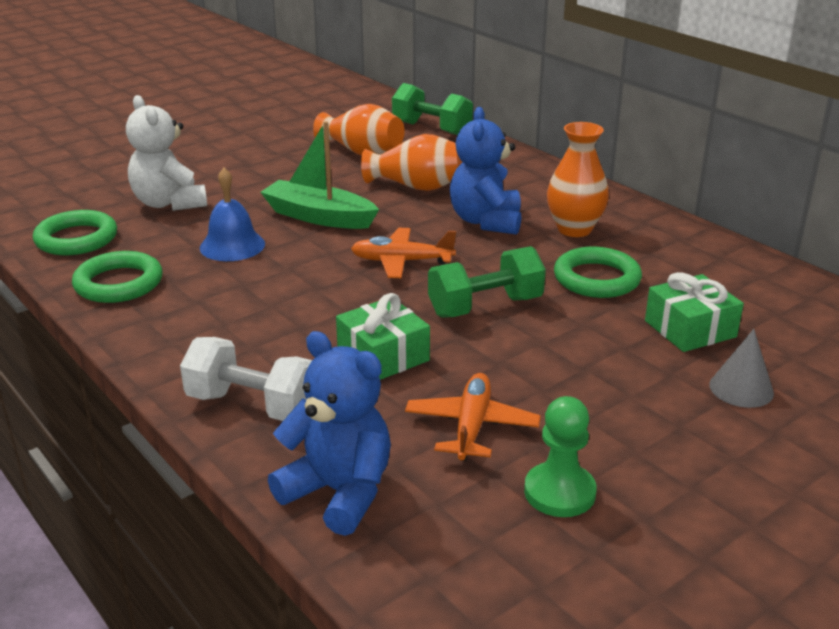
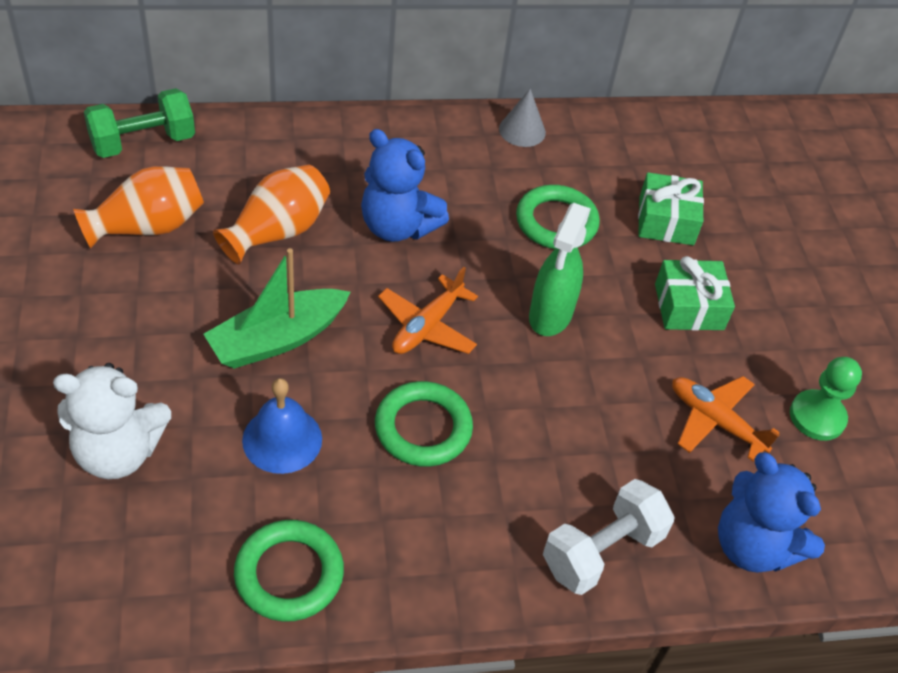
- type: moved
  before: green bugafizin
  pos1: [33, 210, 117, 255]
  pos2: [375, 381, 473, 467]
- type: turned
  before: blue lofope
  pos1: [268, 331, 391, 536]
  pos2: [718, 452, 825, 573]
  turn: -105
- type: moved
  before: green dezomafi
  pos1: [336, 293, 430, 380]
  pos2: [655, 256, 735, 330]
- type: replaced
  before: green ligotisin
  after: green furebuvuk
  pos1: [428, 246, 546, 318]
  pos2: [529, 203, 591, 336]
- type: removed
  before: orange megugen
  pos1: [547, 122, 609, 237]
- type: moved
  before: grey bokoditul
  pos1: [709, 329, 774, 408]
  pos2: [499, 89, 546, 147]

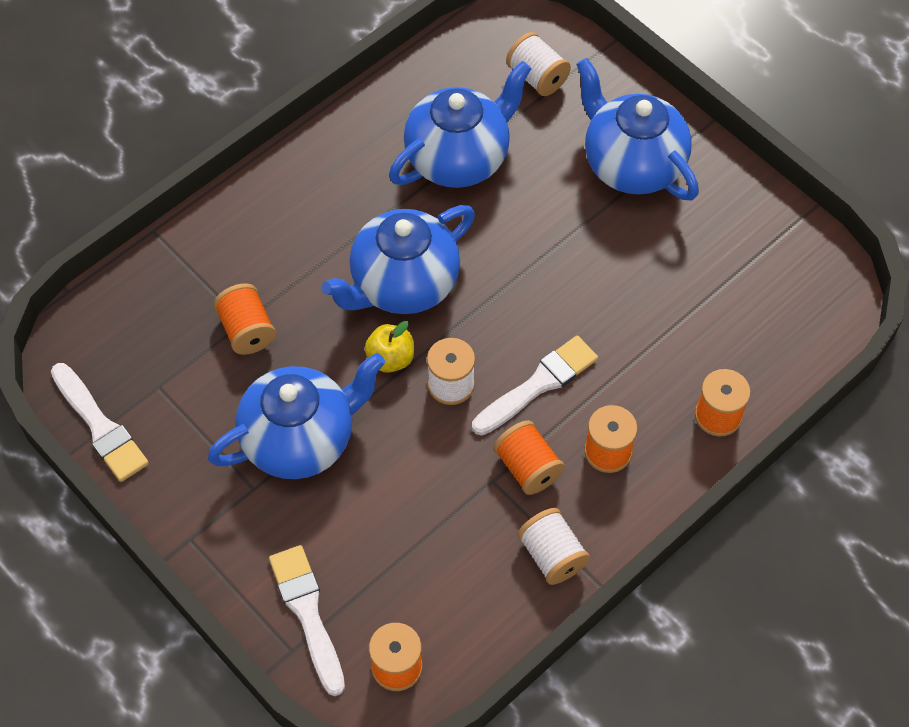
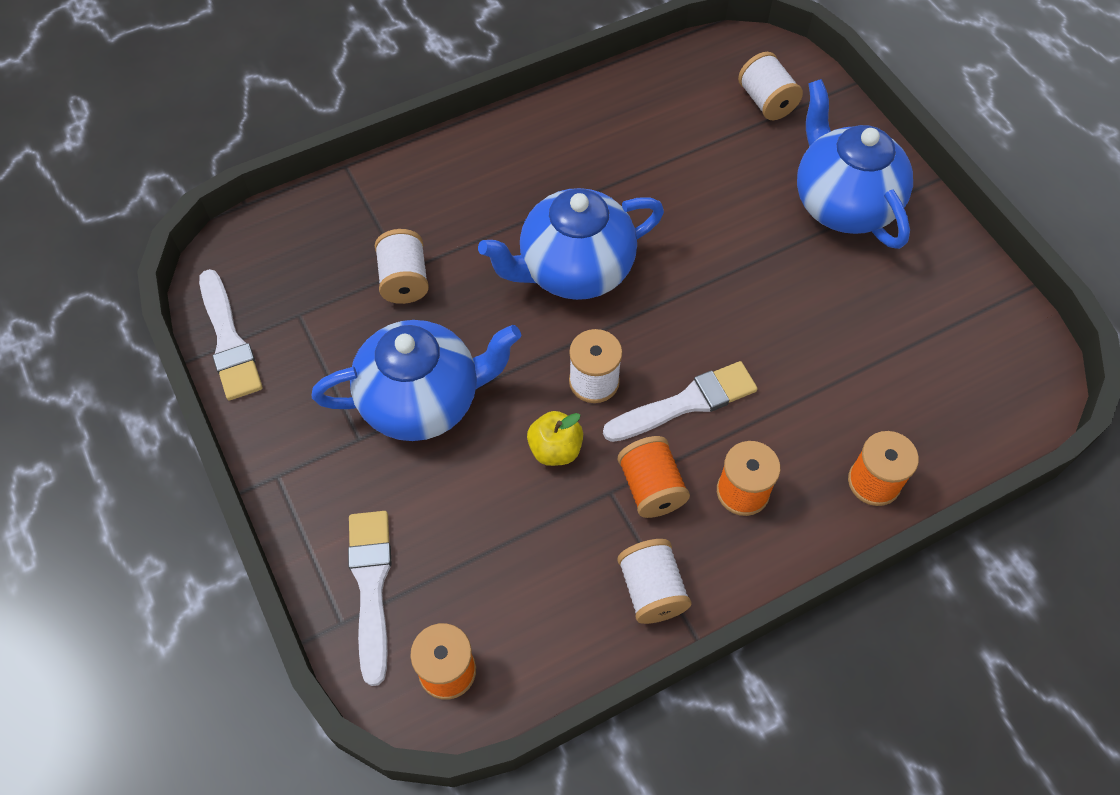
- type: recoloured
  before: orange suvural
  after: white suvural
  pos1: [214, 283, 276, 355]
  pos2: [375, 229, 429, 304]
- type: moved
  before: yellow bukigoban
  pos1: [365, 321, 414, 373]
  pos2: [527, 411, 583, 466]
- type: removed
  before: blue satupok
  pos1: [389, 61, 532, 188]

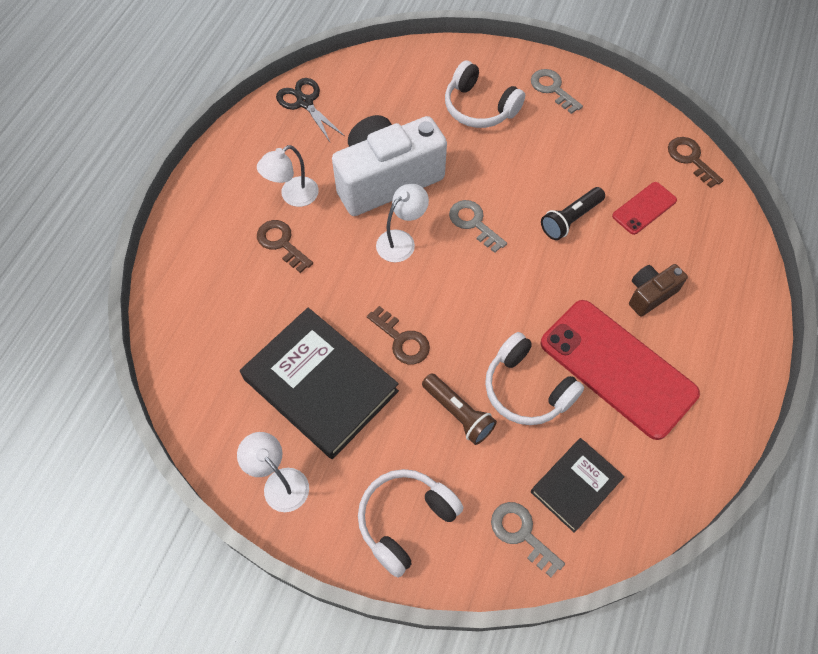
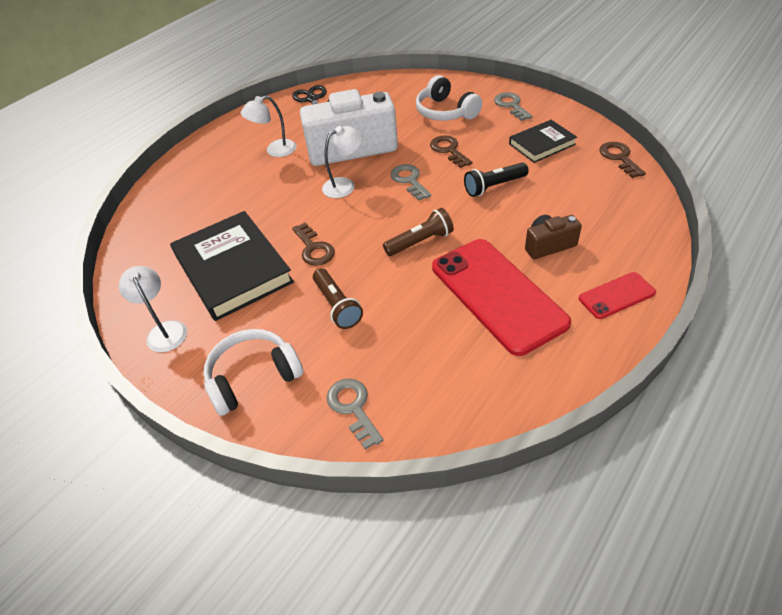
- type: moved
  before: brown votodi
  pos1: [257, 220, 313, 273]
  pos2: [430, 135, 472, 168]
- type: removed
  before: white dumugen
  pos1: [485, 332, 584, 425]
- type: moved
  before: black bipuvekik
  pos1: [531, 438, 625, 533]
  pos2: [509, 120, 577, 163]
- type: moved
  before: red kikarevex
  pos1: [612, 182, 677, 235]
  pos2: [579, 272, 656, 319]
- type: added
  after: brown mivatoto
  pos2: [383, 208, 454, 256]

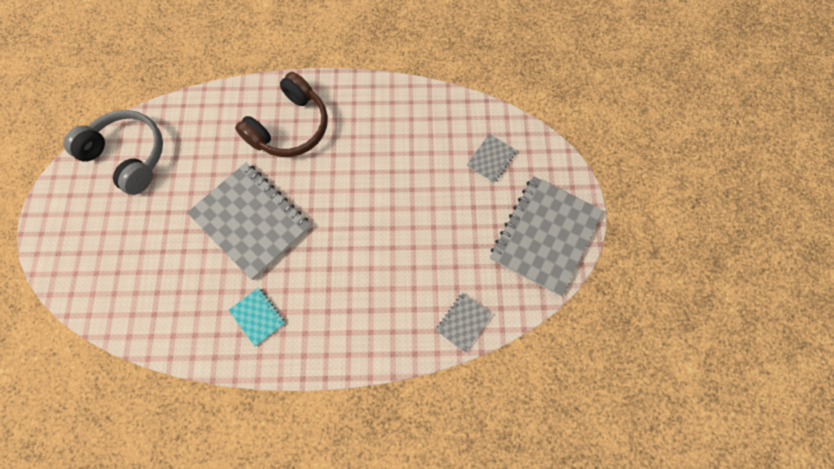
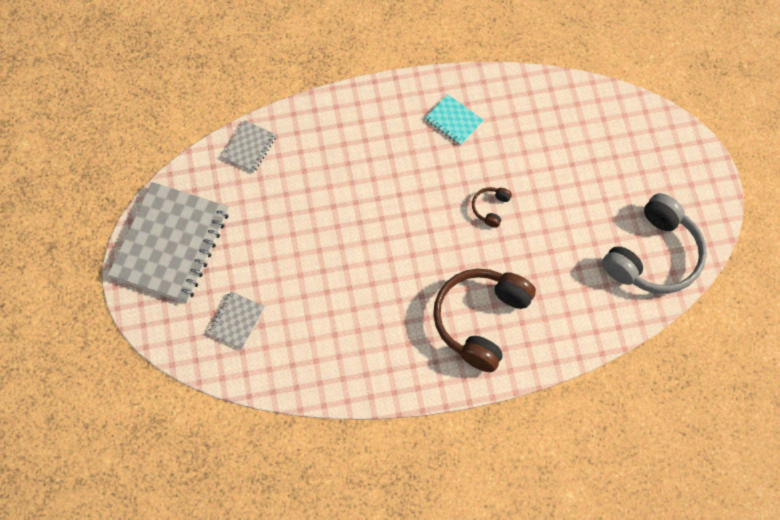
- type: turned
  before: grey dumugen
  pos1: [64, 110, 163, 195]
  pos2: [602, 193, 707, 294]
  turn: -75
- type: replaced
  before: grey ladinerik
  after: brown dumugen
  pos1: [187, 162, 311, 280]
  pos2: [472, 187, 512, 228]

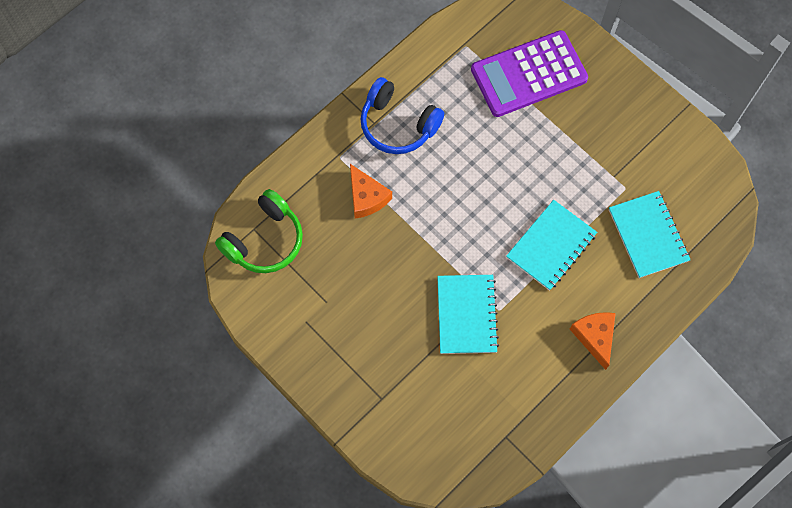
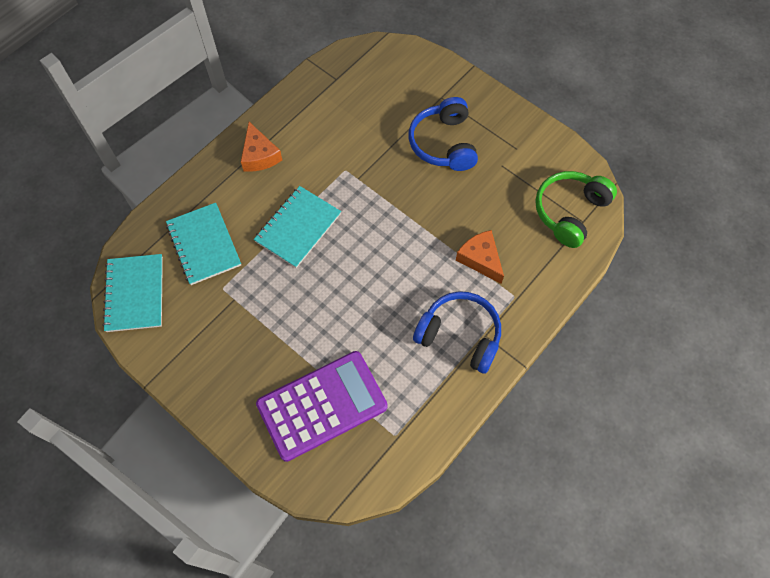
- type: moved
  before: turquoise ladinerik
  pos1: [437, 275, 499, 354]
  pos2: [102, 254, 163, 332]
- type: added
  after: blue dumugen
  pos2: [409, 97, 478, 171]

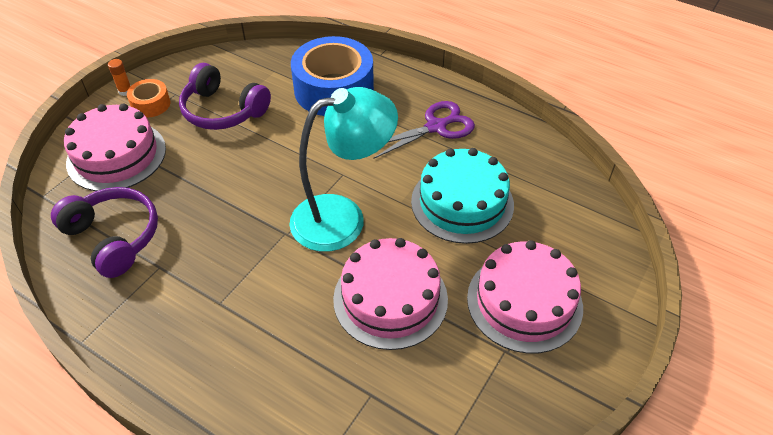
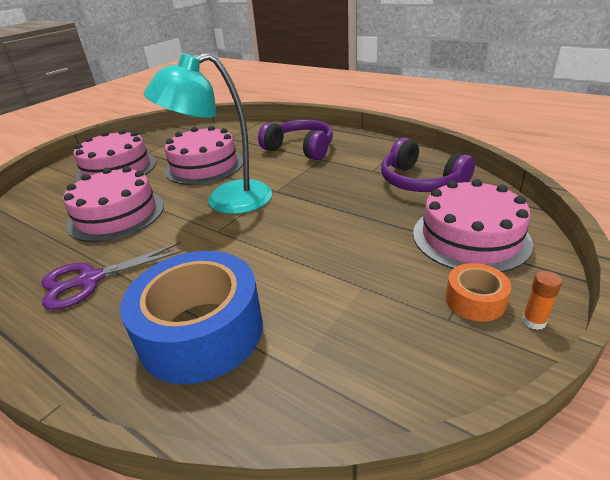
- type: moved
  before: purple dumugen
  pos1: [179, 63, 271, 130]
  pos2: [258, 120, 333, 160]
- type: recoloured
  before: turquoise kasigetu
  after: pink kasigetu
  pos1: [411, 148, 514, 244]
  pos2: [63, 166, 164, 242]

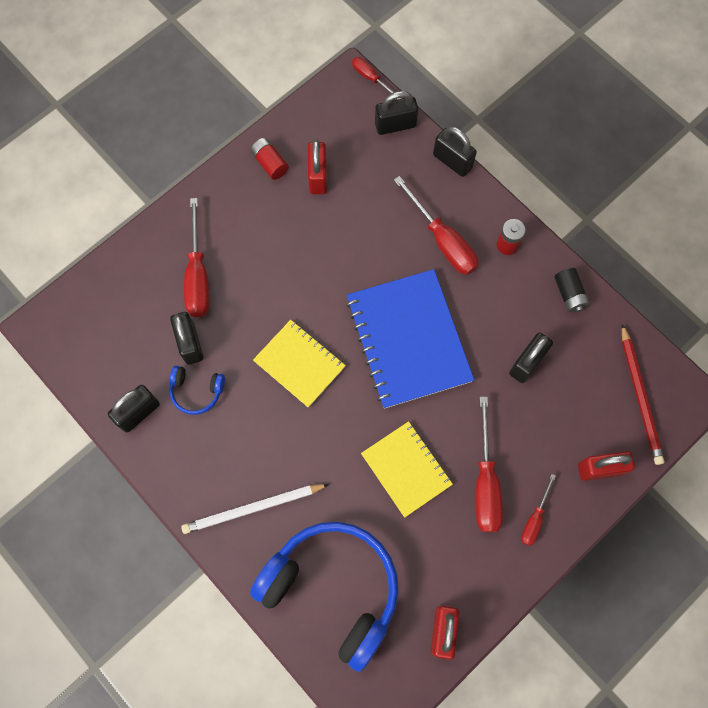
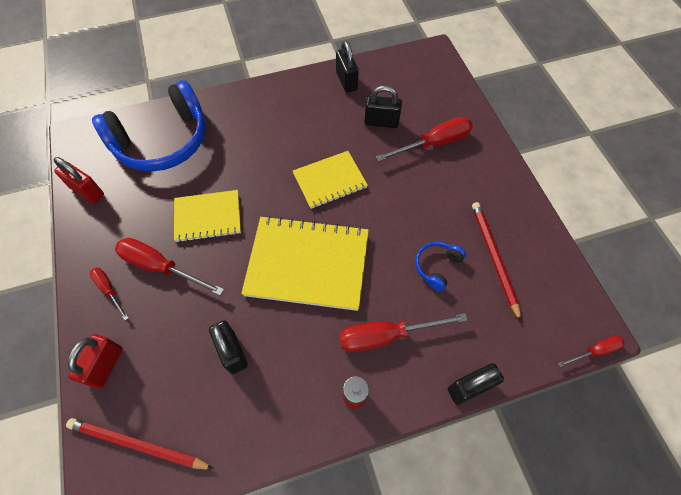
- type: moved
  before: blue dumugen
  pos1: [170, 366, 225, 415]
  pos2: [415, 242, 466, 291]
- type: removed
  before: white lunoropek
  pos1: [181, 484, 329, 534]
- type: turned
  before: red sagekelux
  pos1: [184, 198, 209, 317]
  pos2: [376, 117, 473, 162]
  turn: 135
- type: removed
  before: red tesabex
  pos1: [250, 138, 289, 180]
- type: replaced
  before: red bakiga
  after: red lunoropek
  pos1: [308, 139, 327, 194]
  pos2: [472, 202, 521, 322]
- type: recoloured
  before: blue ladinerik
  after: yellow ladinerik
  pos1: [346, 269, 474, 409]
  pos2: [241, 215, 369, 311]
- type: removed
  before: black bakiga
  pos1: [375, 91, 418, 135]
- type: removed
  before: black tesabex
  pos1: [554, 268, 590, 312]

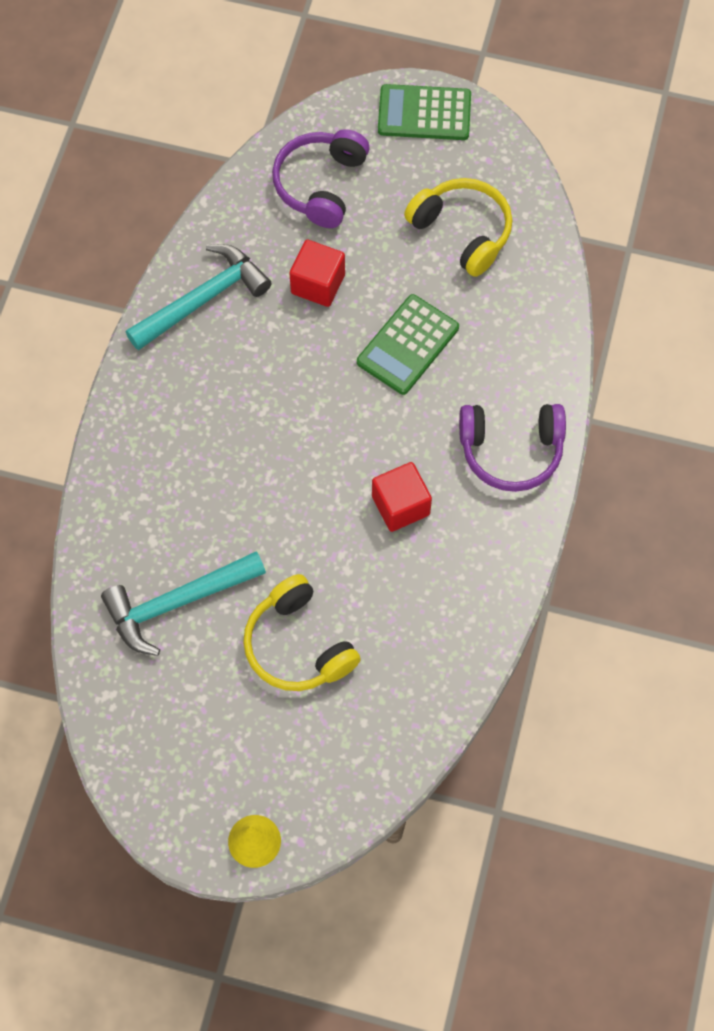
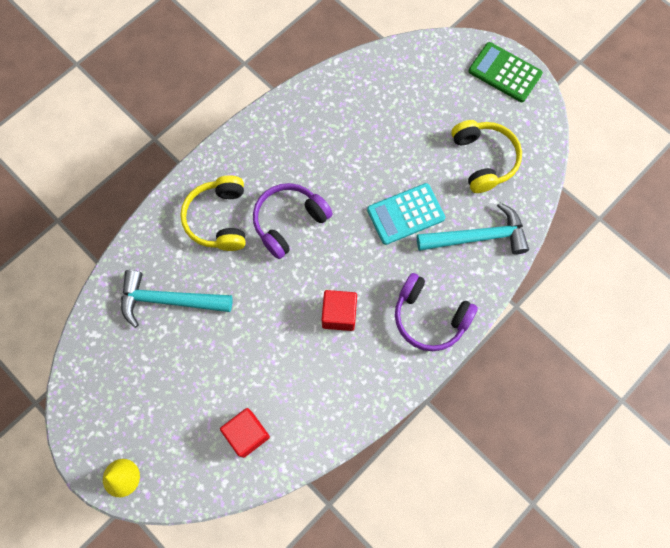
- type: moved
  before: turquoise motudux
  pos1: [126, 244, 271, 351]
  pos2: [417, 202, 529, 254]
- type: moved
  before: yellow dumugen
  pos1: [243, 574, 361, 691]
  pos2: [181, 175, 246, 251]
- type: moved
  before: purple dumugen
  pos1: [272, 129, 370, 228]
  pos2: [253, 183, 332, 259]
- type: moved
  before: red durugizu
  pos1: [289, 240, 345, 307]
  pos2: [220, 408, 270, 458]
- type: recoloured
  before: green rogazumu
  after: turquoise rogazumu
  pos1: [357, 294, 459, 395]
  pos2: [367, 183, 445, 245]

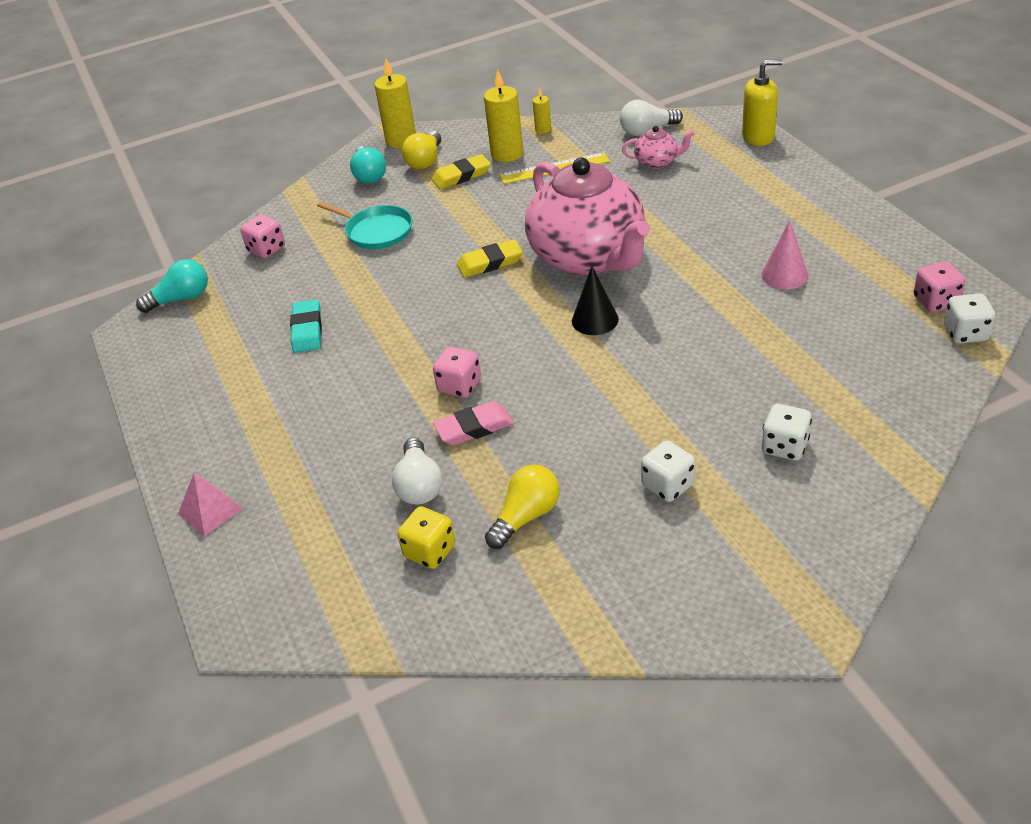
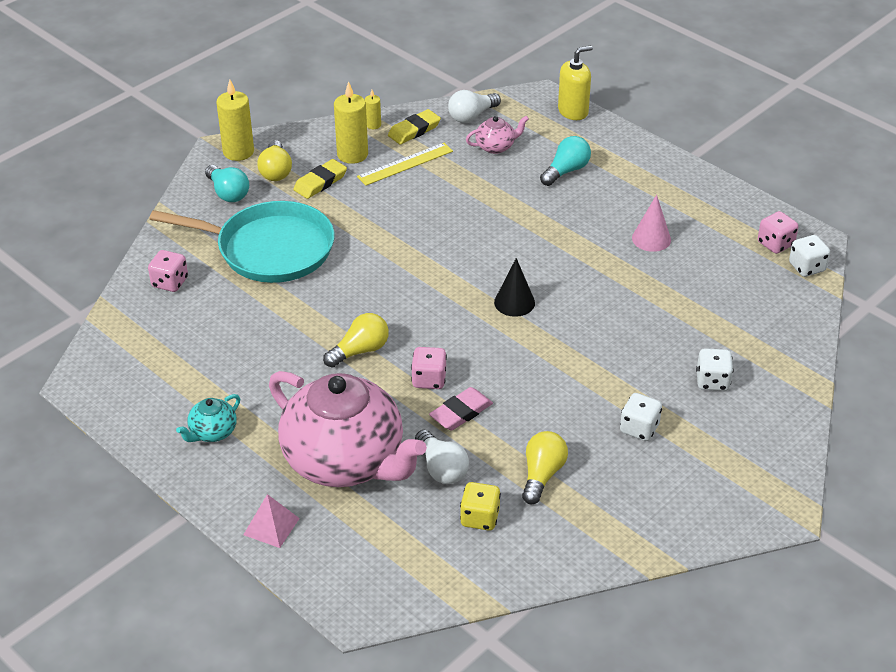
- type: moved
  before: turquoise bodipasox
  pos1: [136, 259, 208, 313]
  pos2: [540, 136, 591, 186]
- type: removed
  before: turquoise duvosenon
  pos1: [290, 299, 322, 353]
- type: resized
  before: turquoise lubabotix
  pos1: [317, 201, 412, 249]
  pos2: [149, 201, 335, 283]
  scale: 1.78
- type: moved
  before: yellow duvosenon
  pos1: [457, 239, 523, 278]
  pos2: [388, 109, 441, 145]
- type: moved
  before: pink satupok
  pos1: [525, 157, 650, 275]
  pos2: [269, 371, 427, 487]
- type: added
  after: turquoise satupok
  pos2: [176, 394, 240, 442]
- type: added
  after: yellow bodipasox
  pos2: [323, 313, 389, 368]

